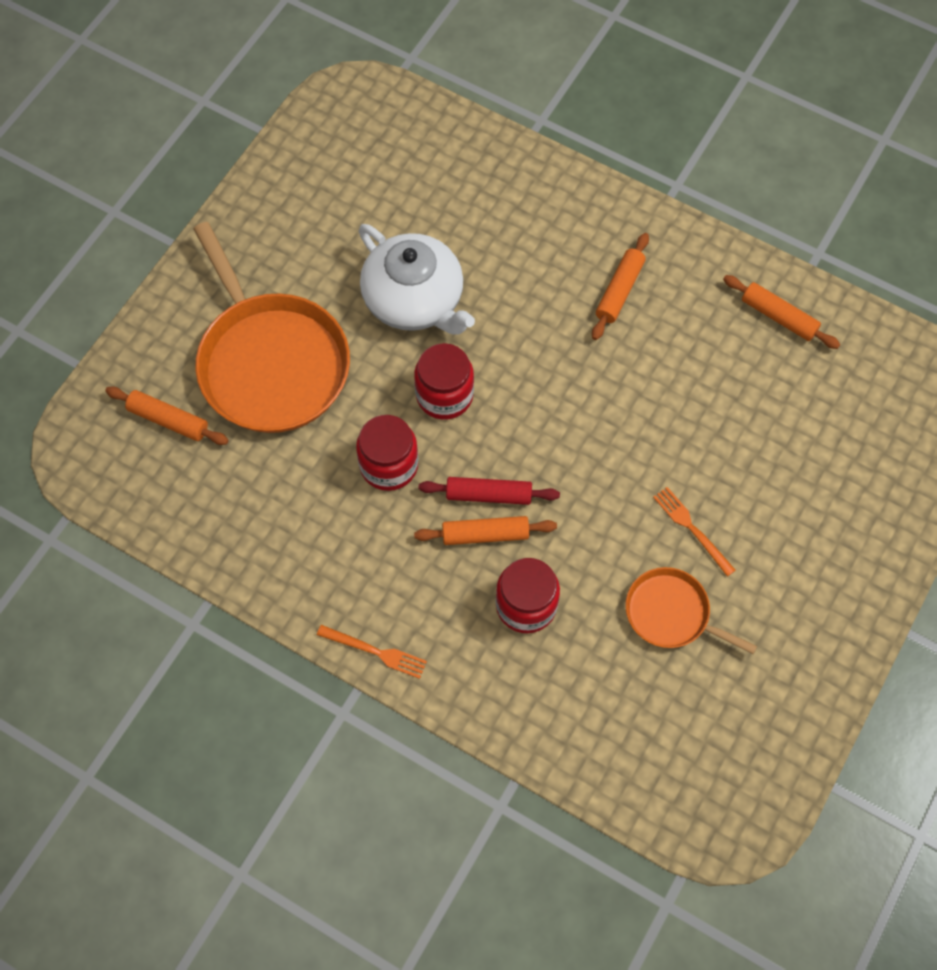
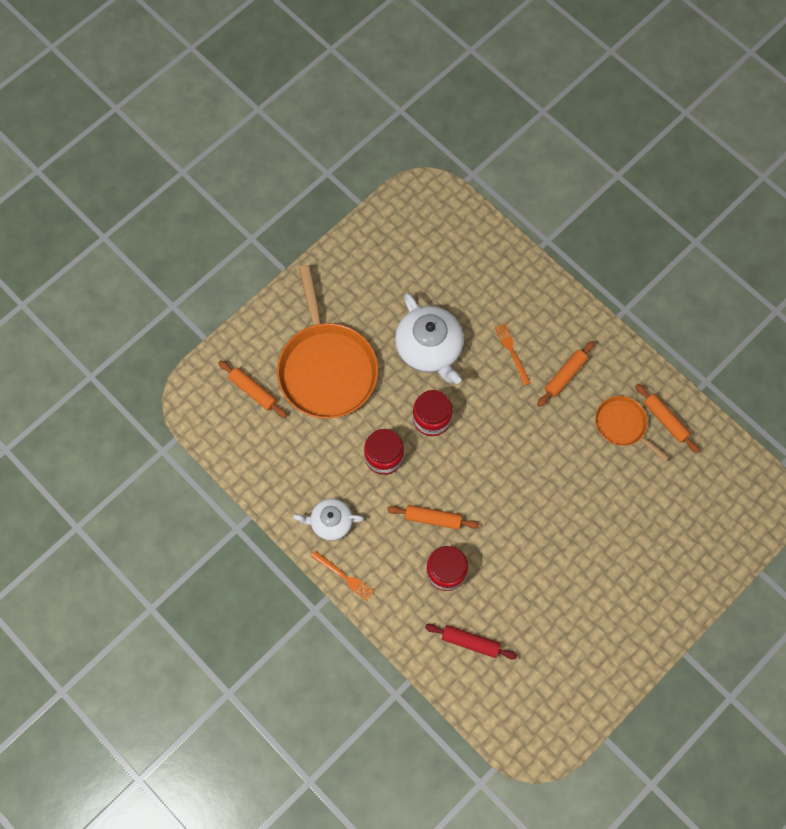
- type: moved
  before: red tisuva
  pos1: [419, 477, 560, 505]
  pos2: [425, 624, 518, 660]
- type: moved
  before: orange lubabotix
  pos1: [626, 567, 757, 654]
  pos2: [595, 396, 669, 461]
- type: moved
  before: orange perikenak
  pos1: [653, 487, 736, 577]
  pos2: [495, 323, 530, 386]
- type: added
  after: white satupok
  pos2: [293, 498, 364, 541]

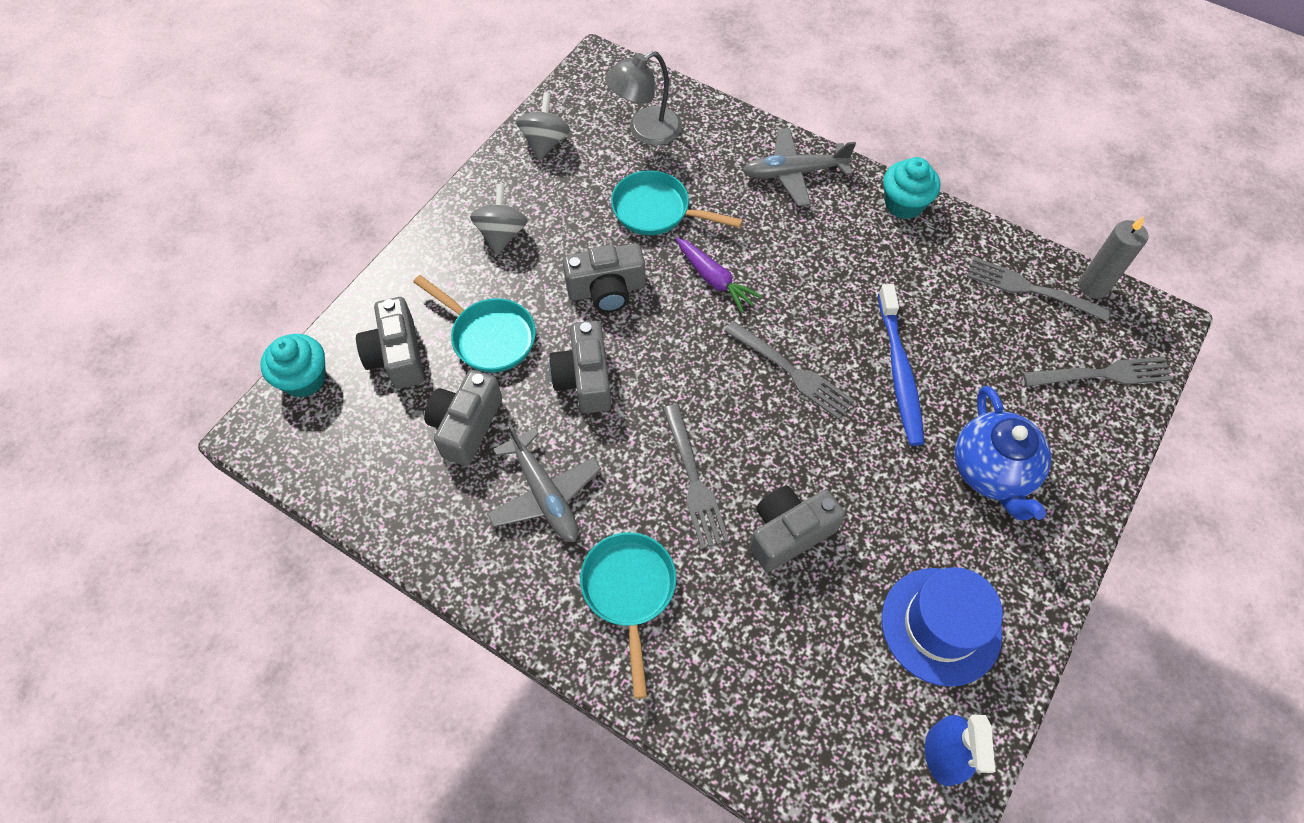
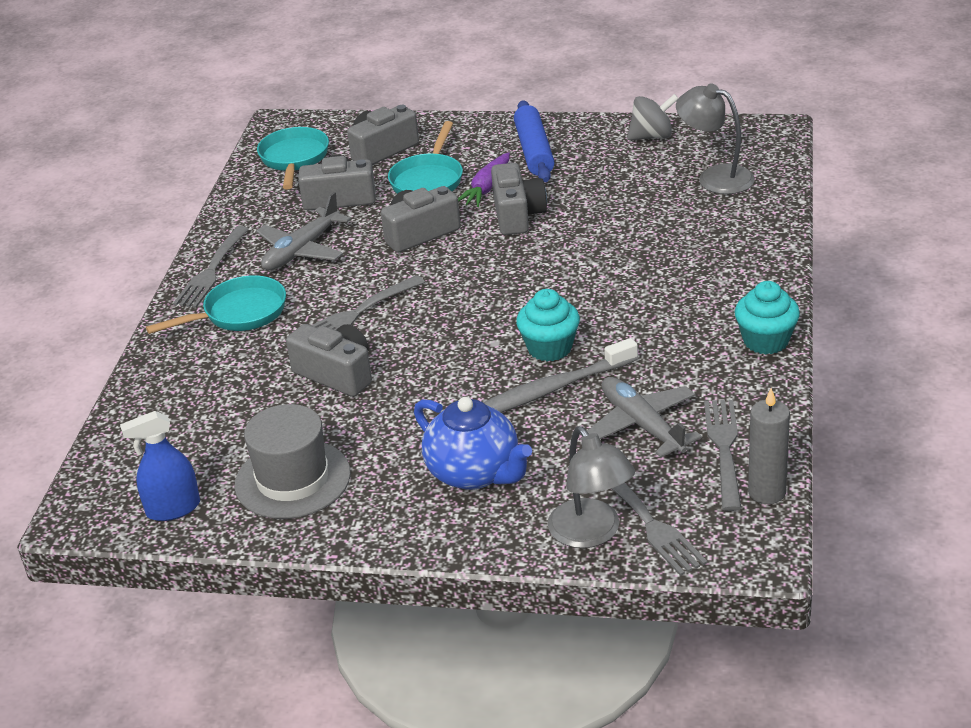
- type: moved
  before: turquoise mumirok
  pos1: [260, 334, 326, 398]
  pos2: [516, 289, 580, 362]
- type: replaced
  before: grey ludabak
  after: blue tisuva
  pos1: [470, 184, 528, 256]
  pos2: [514, 100, 554, 182]
- type: turned
  before: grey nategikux
  pos1: [563, 243, 645, 313]
  pos2: [491, 163, 547, 235]
  turn: -150
- type: moved
  before: turquoise lubabotix
  pos1: [611, 170, 743, 235]
  pos2: [257, 127, 329, 190]
- type: moved
  before: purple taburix
  pos1: [676, 238, 762, 313]
  pos2: [458, 152, 510, 207]
- type: moved
  before: grey perikenak
  pos1: [725, 321, 854, 419]
  pos2: [173, 226, 249, 308]
- type: moved
  before: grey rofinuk
  pos1: [742, 128, 856, 206]
  pos2: [587, 377, 702, 458]
- type: recoloured
  before: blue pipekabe
  after: grey pipekabe
  pos1: [878, 284, 924, 446]
  pos2: [483, 338, 638, 413]
- type: recoloured
  before: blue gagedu
  after: grey gagedu
  pos1: [882, 567, 1003, 687]
  pos2: [235, 404, 351, 519]
- type: turned
  before: blue satupok
  pos1: [955, 386, 1051, 520]
  pos2: [414, 397, 532, 490]
  turn: -105
- type: added
  after: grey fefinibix
  pos2: [548, 426, 635, 548]

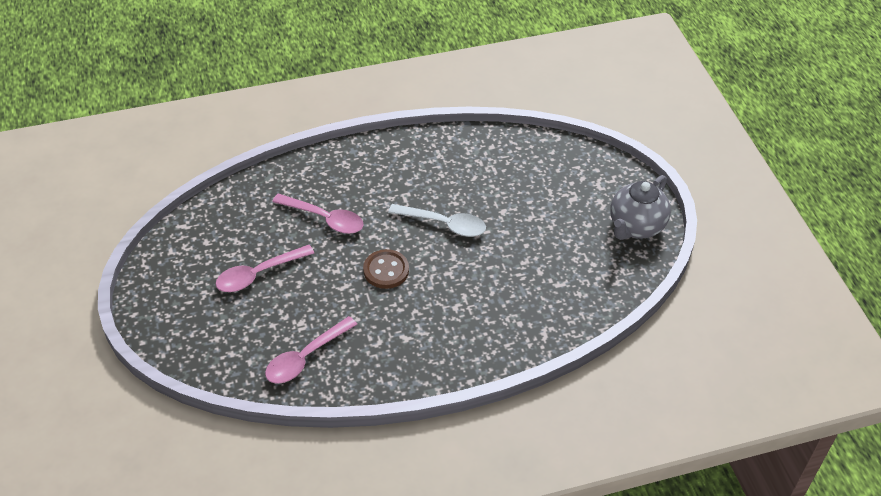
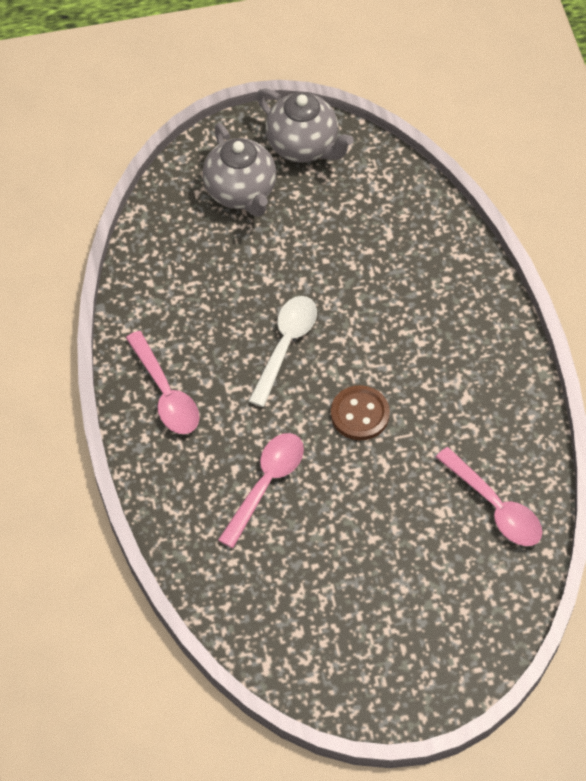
- type: moved
  before: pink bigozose
  pos1: [215, 245, 314, 292]
  pos2: [126, 331, 199, 434]
- type: added
  after: grey satupok
  pos2: [203, 123, 276, 217]

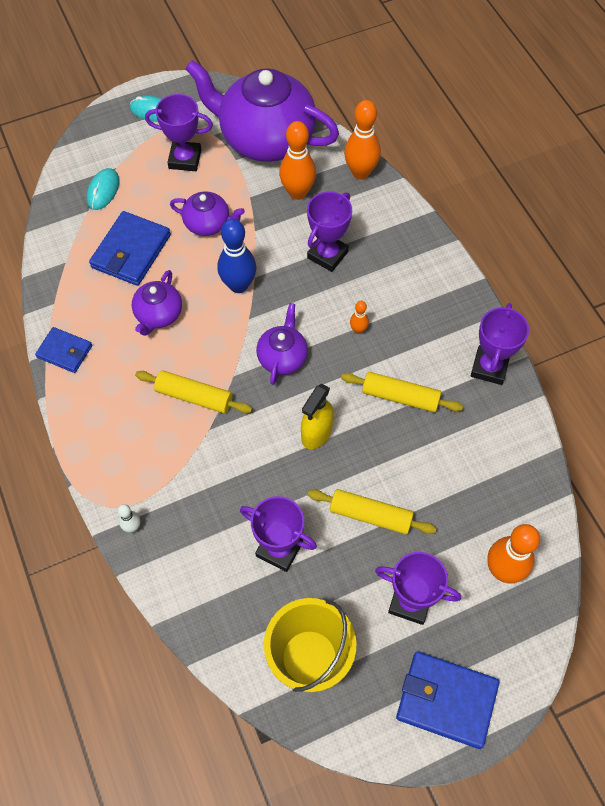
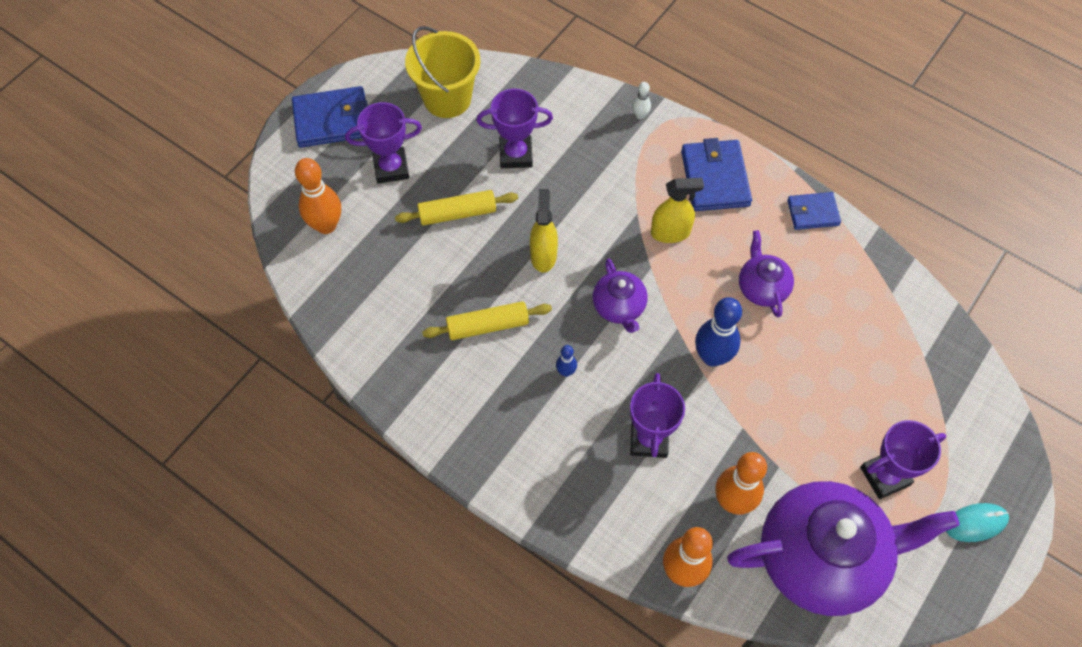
- type: removed
  before: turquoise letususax
  pos1: [87, 168, 119, 210]
- type: moved
  before: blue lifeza
  pos1: [89, 211, 171, 286]
  pos2: [681, 138, 752, 211]
- type: replaced
  before: yellow tisuva
  after: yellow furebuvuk
  pos1: [135, 370, 252, 413]
  pos2: [651, 178, 704, 243]
- type: removed
  before: purple satupok
  pos1: [170, 191, 245, 236]
- type: recoloured
  before: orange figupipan
  after: blue figupipan
  pos1: [350, 301, 369, 334]
  pos2: [556, 345, 577, 377]
- type: removed
  before: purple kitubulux
  pos1: [471, 303, 529, 385]

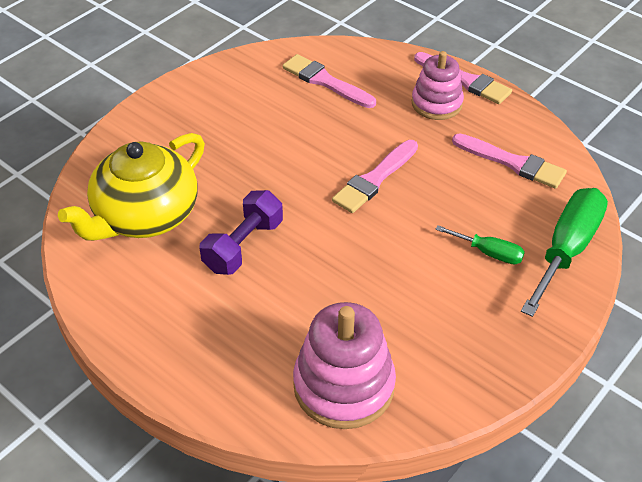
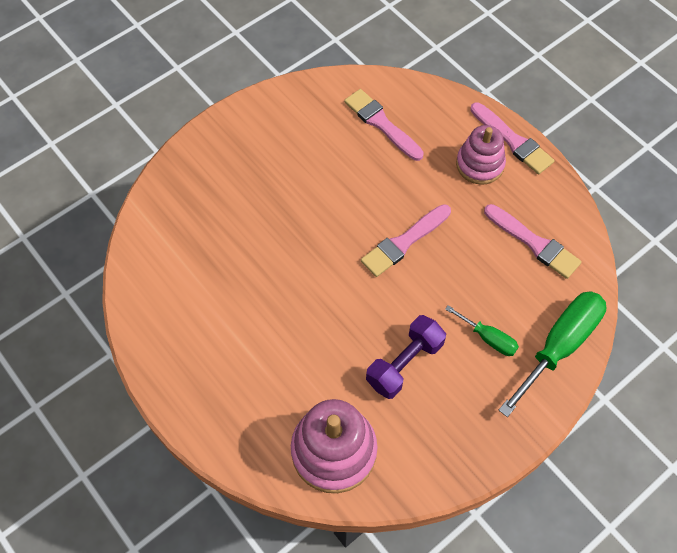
- type: removed
  before: yellow satupok
  pos1: [58, 133, 205, 241]
- type: moved
  before: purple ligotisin
  pos1: [200, 190, 283, 275]
  pos2: [366, 315, 446, 399]

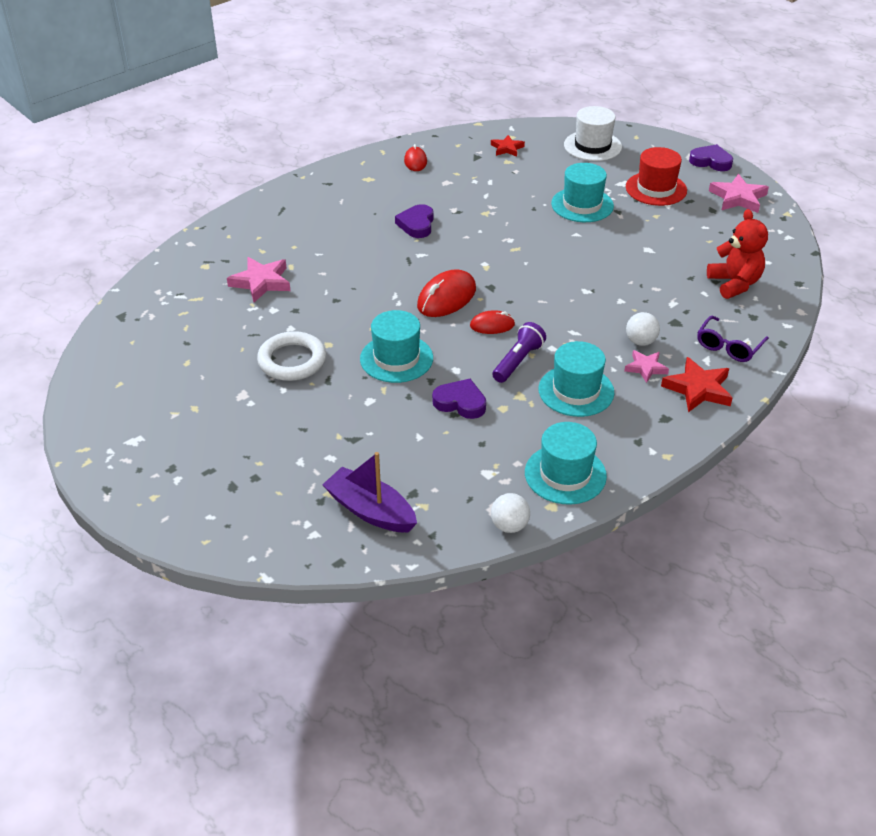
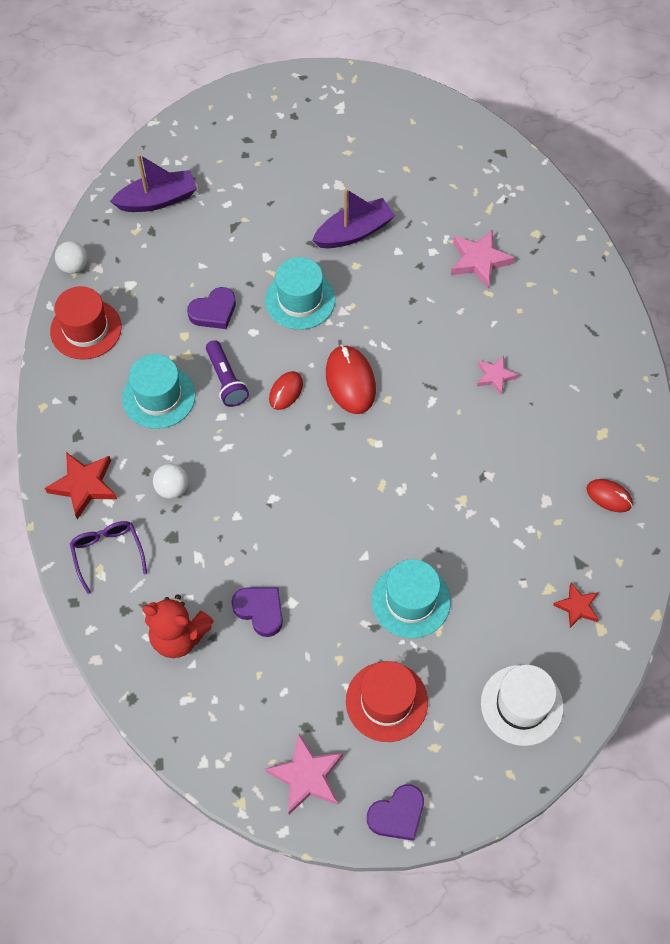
- type: replaced
  before: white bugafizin
  after: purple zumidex
  pos1: [257, 331, 326, 381]
  pos2: [312, 188, 395, 248]
- type: moved
  before: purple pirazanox
  pos1: [395, 204, 434, 238]
  pos2: [231, 587, 283, 637]
- type: recoloured
  before: turquoise gagedu
  after: red gagedu
  pos1: [525, 422, 607, 505]
  pos2: [50, 286, 122, 360]
- type: moved
  before: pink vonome
  pos1: [624, 350, 669, 383]
  pos2: [477, 356, 518, 395]

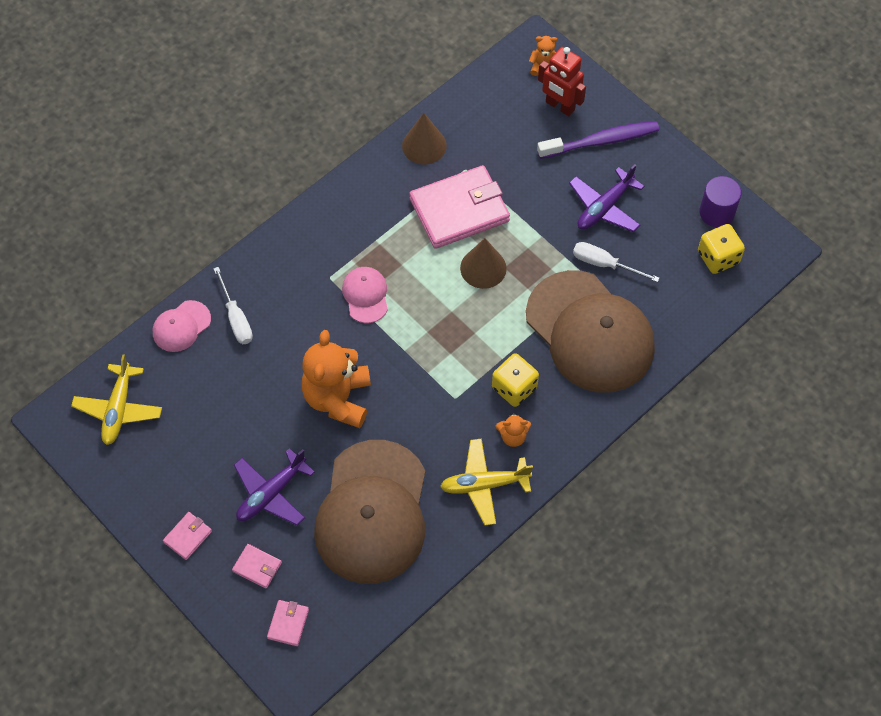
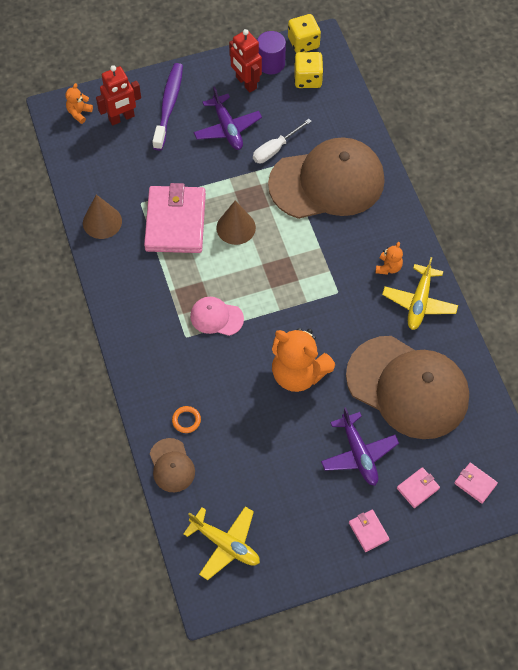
- type: recoloured
  before: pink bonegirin
  after: brown bonegirin
  pos1: [153, 300, 211, 352]
  pos2: [150, 438, 195, 492]
- type: replaced
  before: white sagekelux
  after: orange bugafizin
  pos1: [213, 267, 253, 344]
  pos2: [172, 406, 201, 433]
- type: moved
  before: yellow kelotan
  pos1: [492, 353, 539, 407]
  pos2: [288, 14, 321, 53]
- type: added
  after: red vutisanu
  pos2: [229, 29, 262, 92]

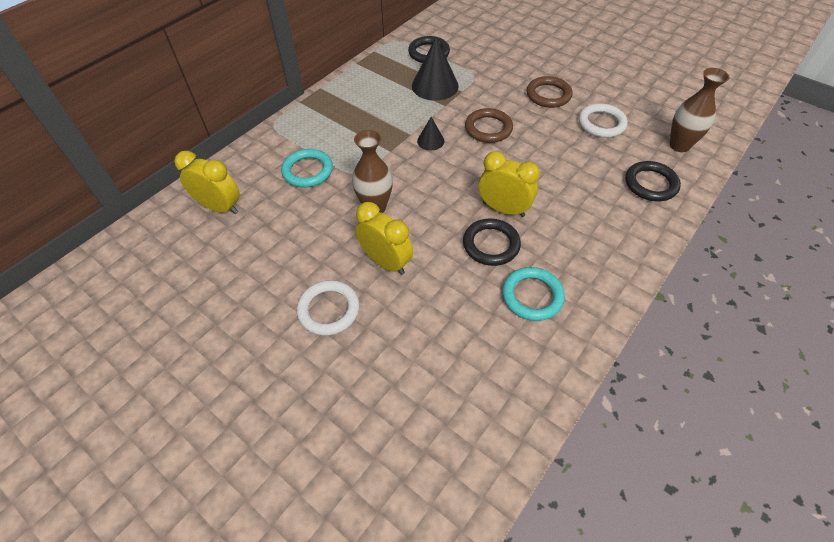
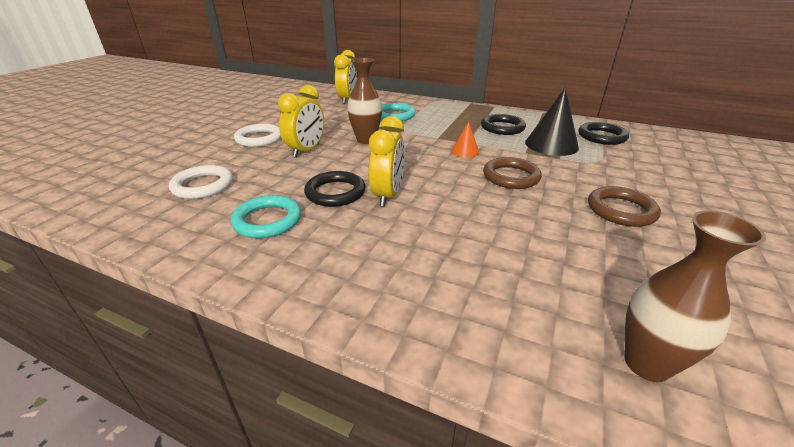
- type: recoloured
  before: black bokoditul
  after: orange bokoditul
  pos1: [417, 117, 444, 150]
  pos2: [451, 122, 479, 158]
- type: moved
  before: white bugafizin
  pos1: [579, 103, 628, 138]
  pos2: [169, 165, 233, 199]
- type: moved
  before: black bugafizin
  pos1: [625, 161, 681, 201]
  pos2: [481, 114, 526, 135]

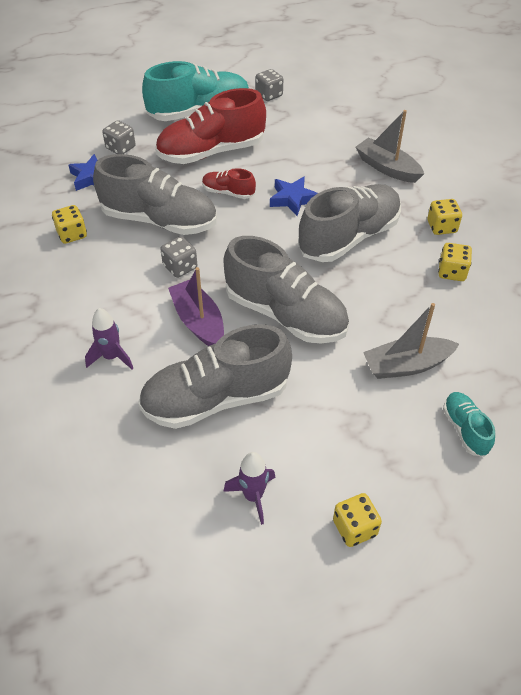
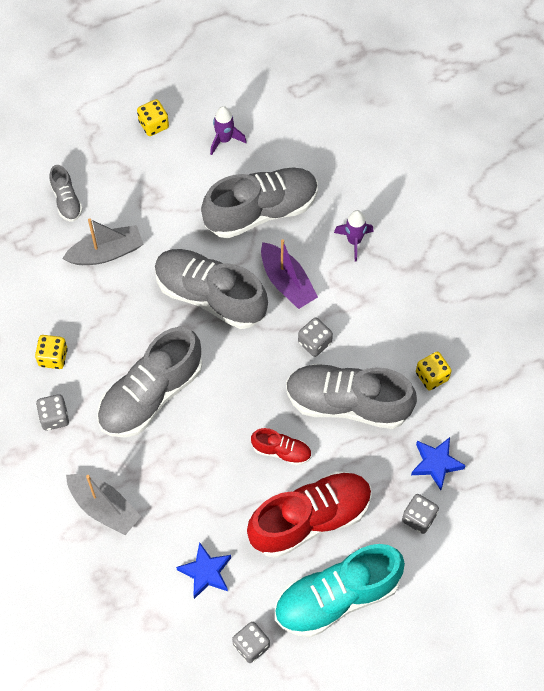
- type: moved
  before: blue vonome
  pos1: [270, 177, 318, 216]
  pos2: [176, 542, 231, 599]
- type: recoloured
  before: yellow kelotan
  after: grey kelotan
  pos1: [427, 199, 462, 235]
  pos2: [36, 394, 69, 431]
- type: recoloured
  before: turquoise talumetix
  after: grey talumetix
  pos1: [443, 392, 495, 457]
  pos2: [50, 165, 83, 222]

